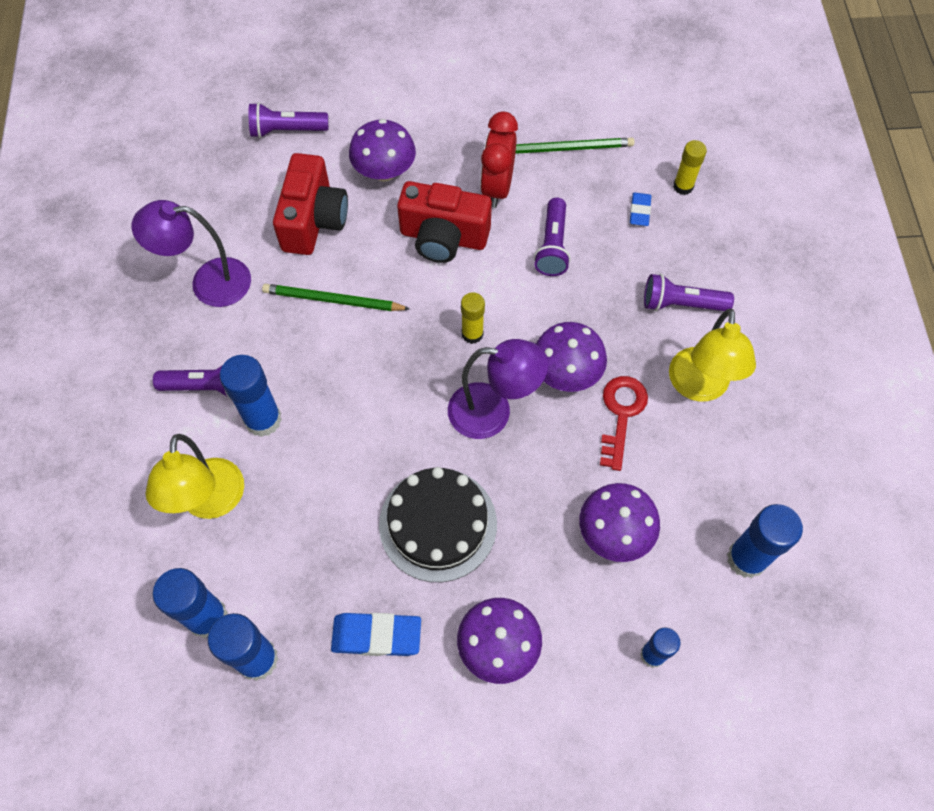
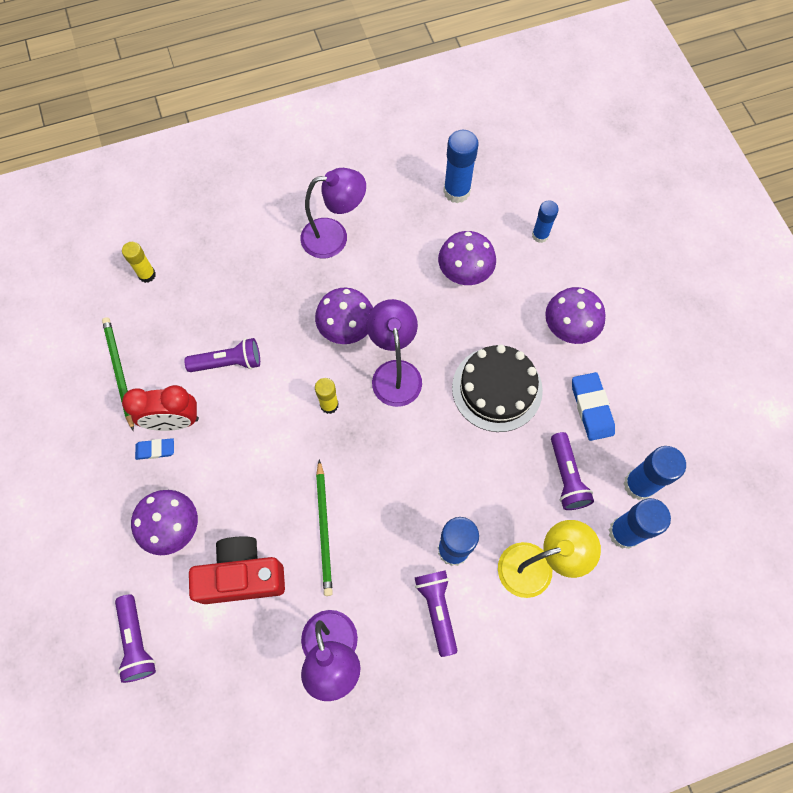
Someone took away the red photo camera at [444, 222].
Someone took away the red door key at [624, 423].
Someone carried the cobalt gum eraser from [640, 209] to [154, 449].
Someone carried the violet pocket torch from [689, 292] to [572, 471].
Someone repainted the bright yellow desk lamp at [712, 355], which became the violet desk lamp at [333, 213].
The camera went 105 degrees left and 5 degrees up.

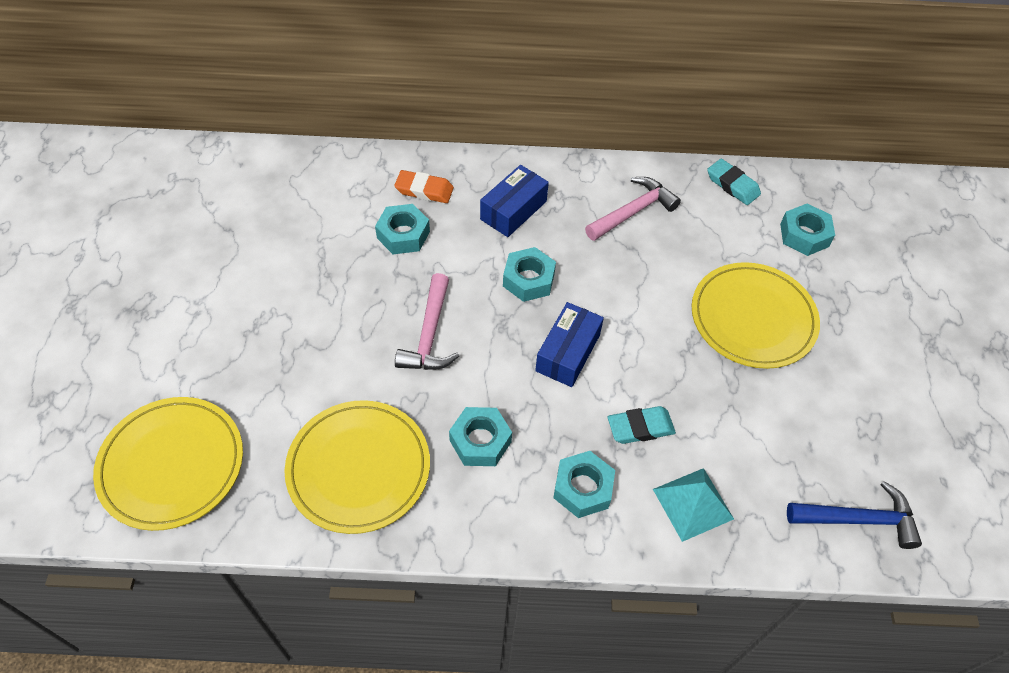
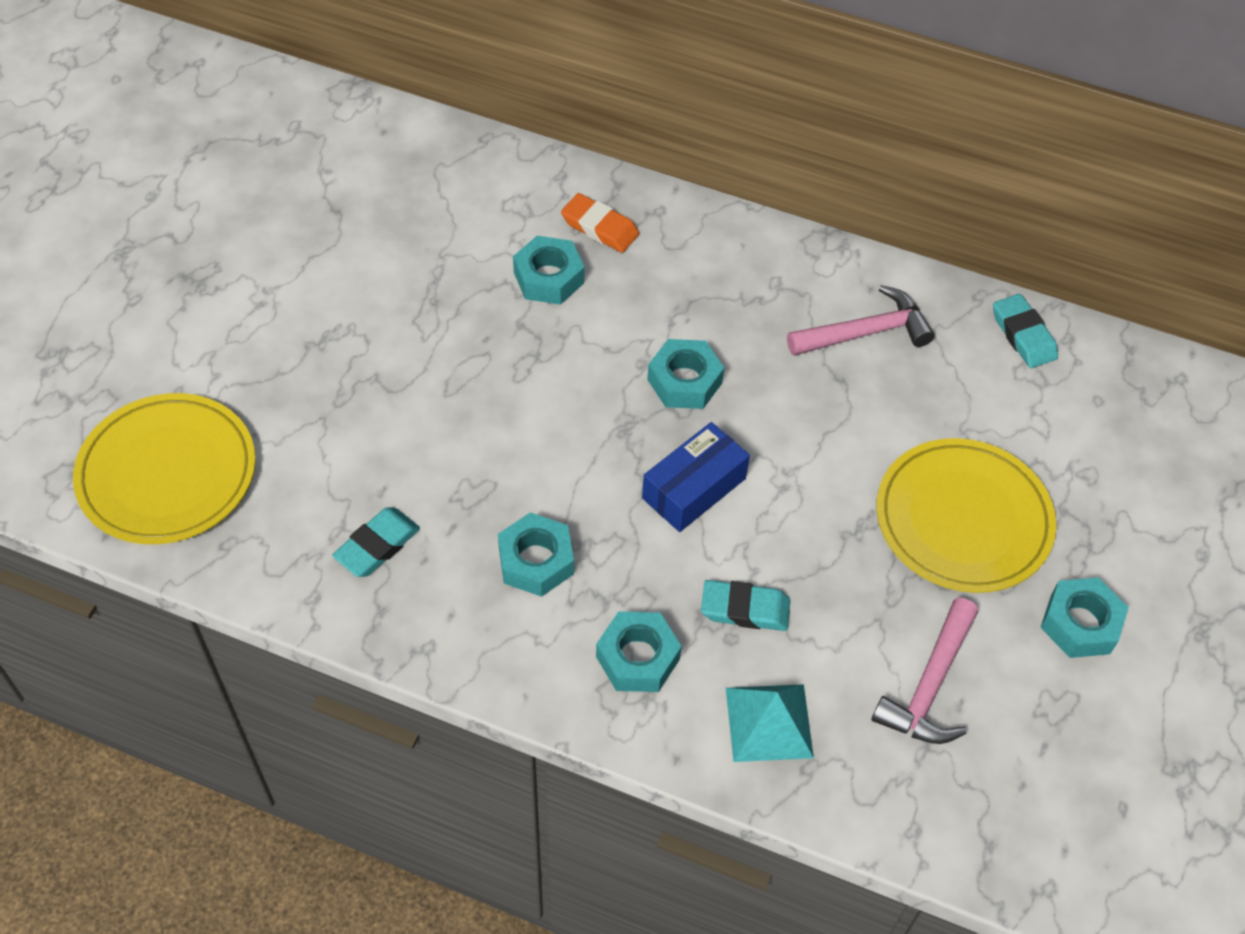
Someone took away the cobalt box at [514, 201].
Someone took away the cobalt carpenter's hammer at [854, 515].
Someone carried the pink carpenter's hammer from [427, 321] to [924, 671].
Someone carried the aqua hexagon nut from [807, 230] to [1085, 617].
Someone swapped the bright yellow plate at [357, 467] for the aqua gum eraser at [376, 542].
The camera went 20 degrees right and 0 degrees up.

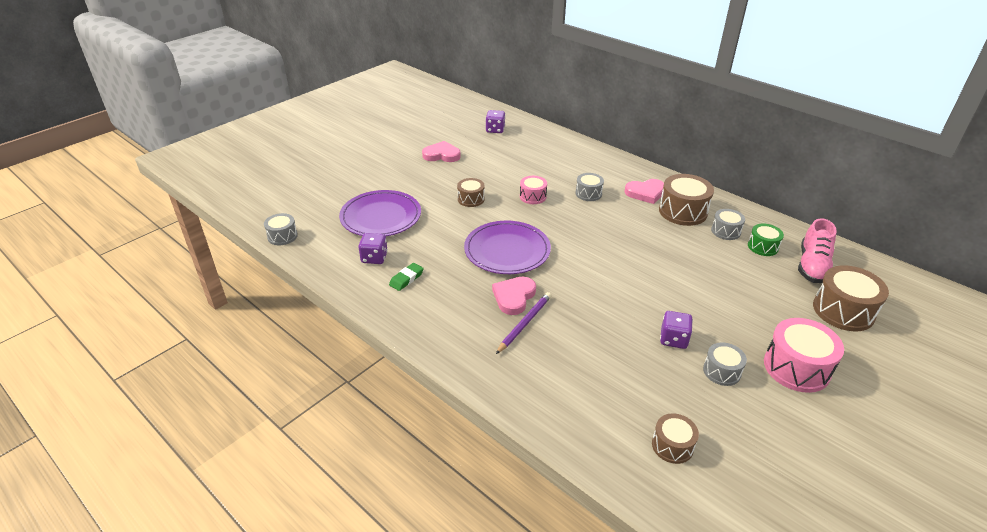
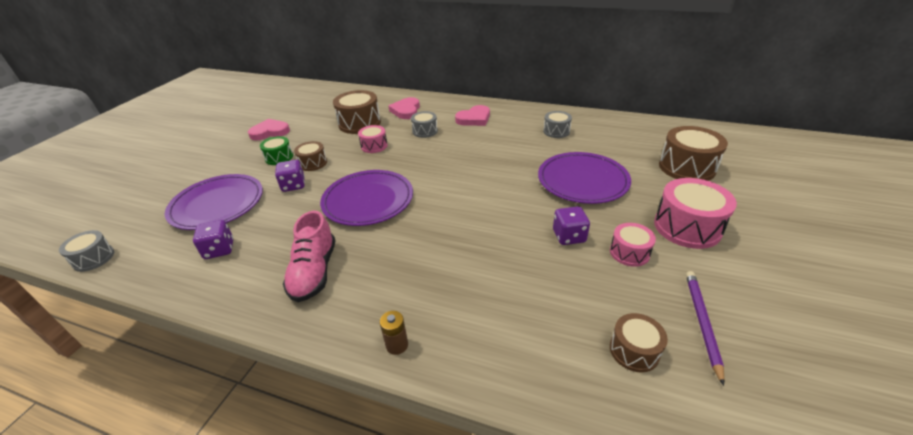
Someone took away the green gum eraser at [406, 277].
Someone put down the russet AA battery at [394, 333].
Someone put down the violet plate at [584, 178].
Someone carried the violet game die from [495, 121] to [290, 176].
Someone carried the pink love heart from [514, 296] to [404, 108].
Someone carried the violet wooden pencil from [523, 323] to [705, 328].
Someone carried the russet drum from [686, 200] to [357, 112].
Someone carried the green drum from [766, 240] to [276, 150].
Someone carried the pink shoe from [817, 250] to [309, 256].
Someone repainted the ash-grey drum at [725, 364], which became the pink drum at [633, 245].
The camera went 20 degrees left and 0 degrees up.

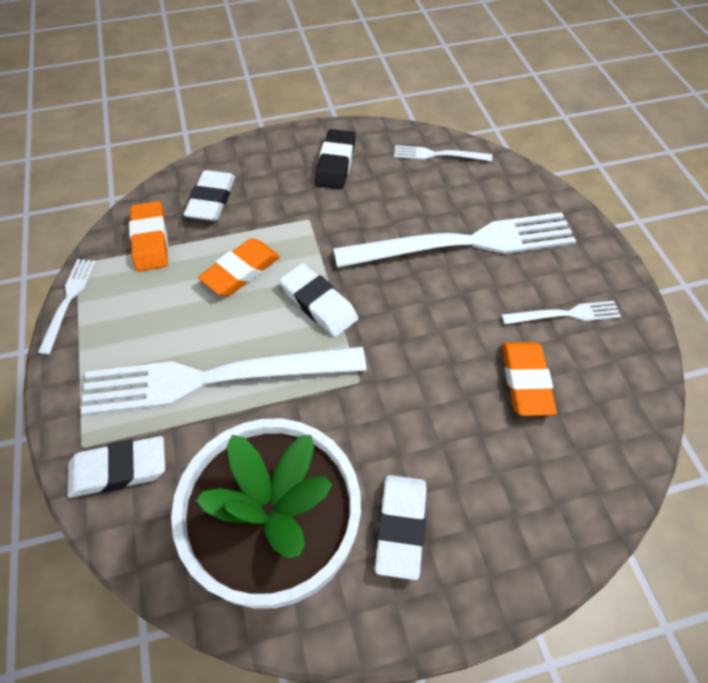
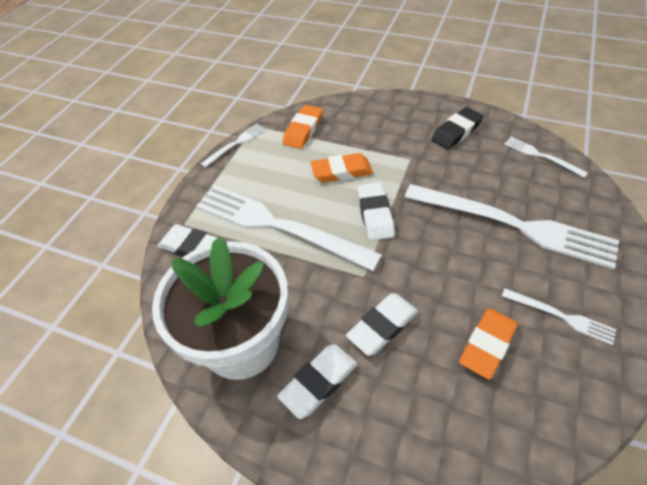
Someone carried the white gum eraser from [209, 195] to [382, 324].
The camera went 40 degrees right and 5 degrees down.

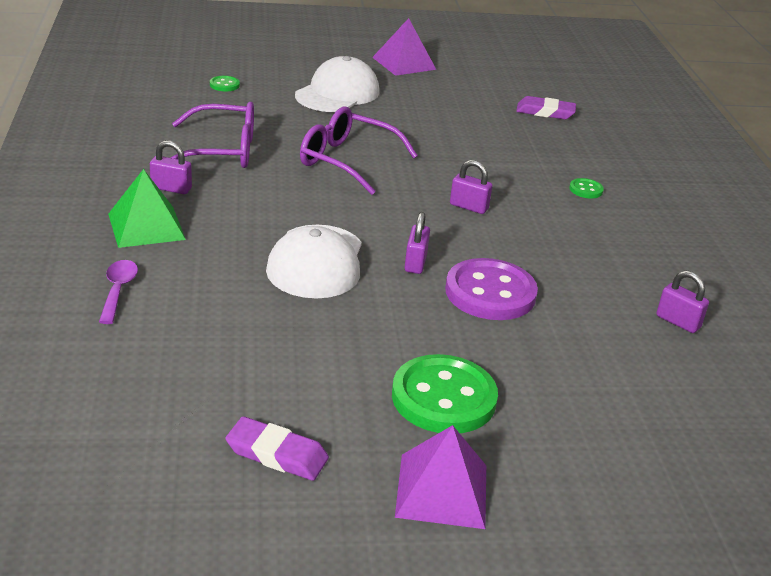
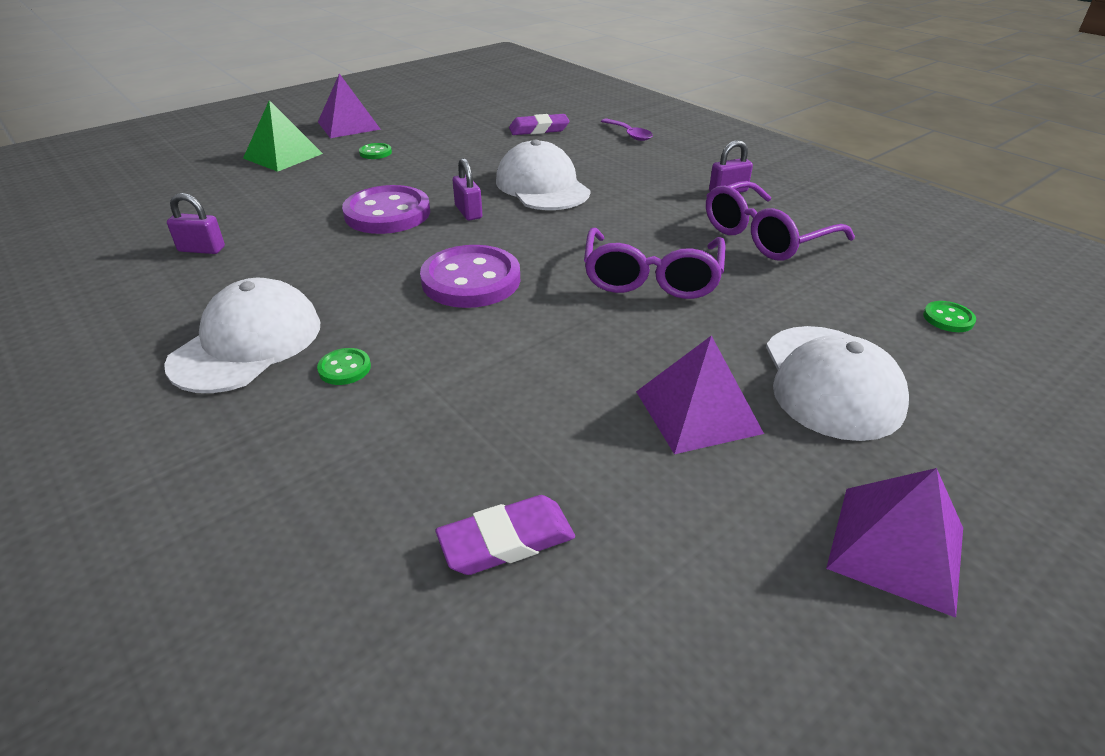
Someone put down the white cap at [242, 335].
Someone put down the violet pyramid at [700, 394].
Someone carried the green pyramid from [147, 208] to [283, 136].
Someone carried the violet gum eraser from [277, 448] to [539, 124].
Someone swapped the violet small lock at [471, 187] for the violet button at [470, 276].
Someone rotated the violet glasses at [359, 151] by 105 degrees clockwise.
Someone scaled the green button at [445, 393] by 0.44.
The camera went 150 degrees right and 5 degrees up.

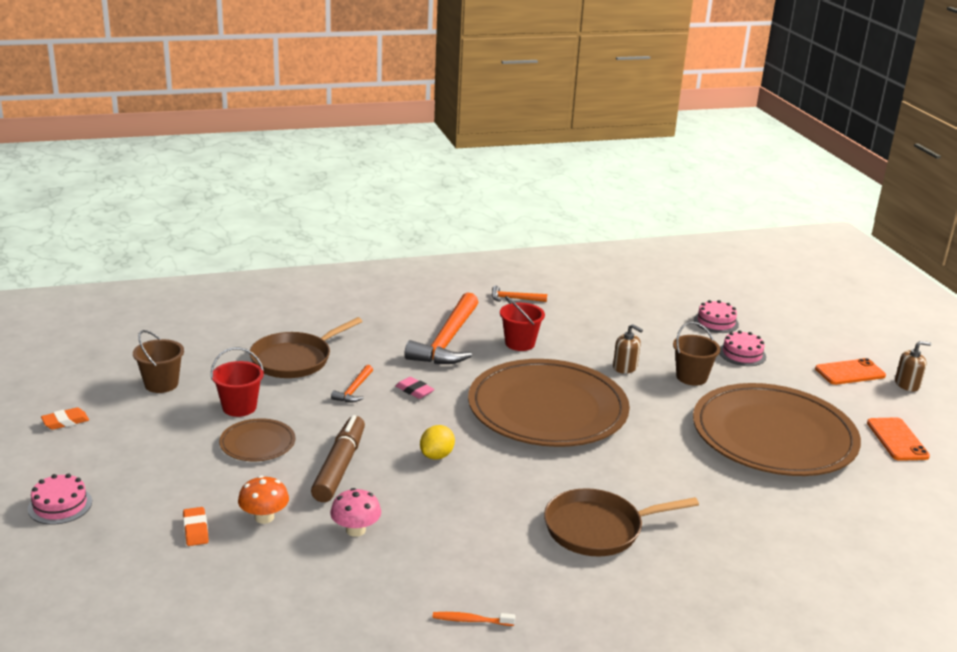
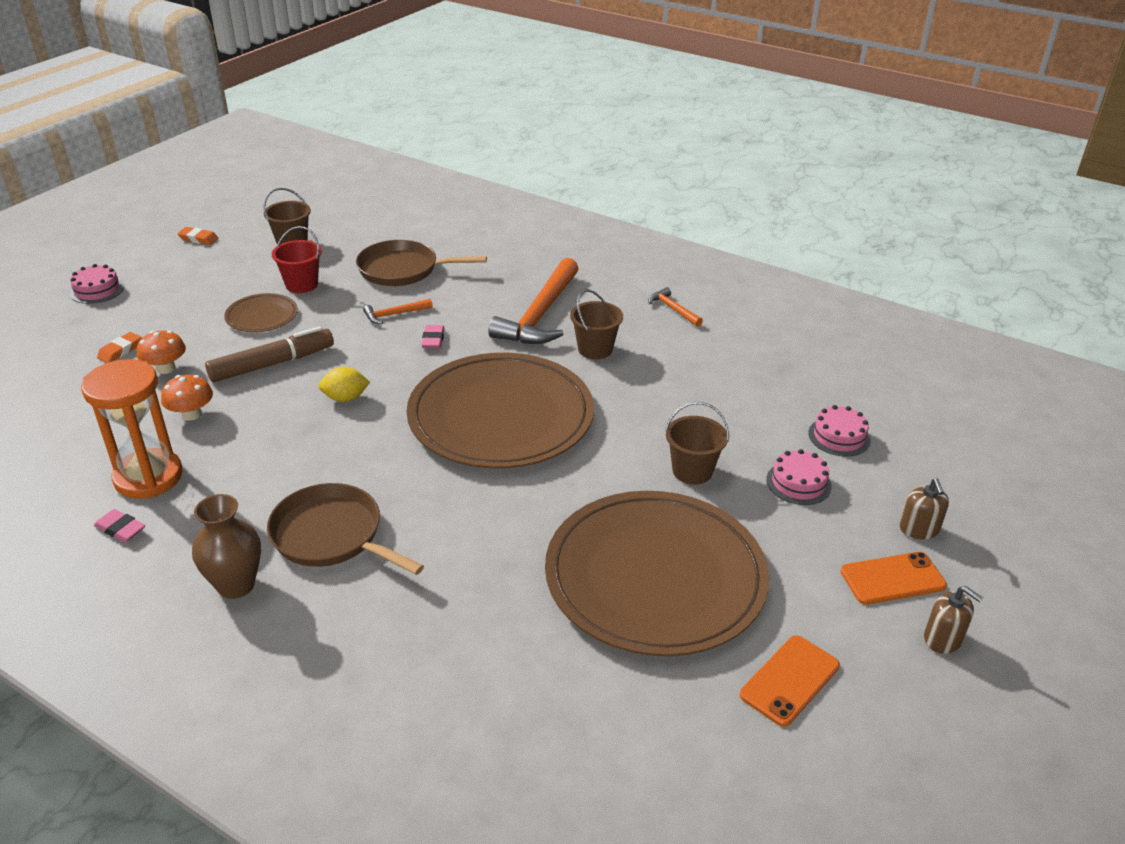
Someone put down the bright orange sand timer at [132, 429].
Someone put down the russet tall vase at [226, 546].
Someone carried the russet soap pump from [628, 349] to [924, 508].
Someone swapped the bright orange dental brush at [473, 619] for the pink gum eraser at [119, 525].
Someone repainted the pink mushroom at [355, 512], which became the bright orange mushroom at [187, 398].
Someone repainted the red bucket at [522, 323], which became the russet bucket at [596, 324].
Someone rotated the bright orange carpenter's hammer at [441, 328] by 45 degrees counterclockwise.
Someone rotated the bright orange smartphone at [850, 371] by 45 degrees counterclockwise.
The camera went 50 degrees right and 10 degrees up.

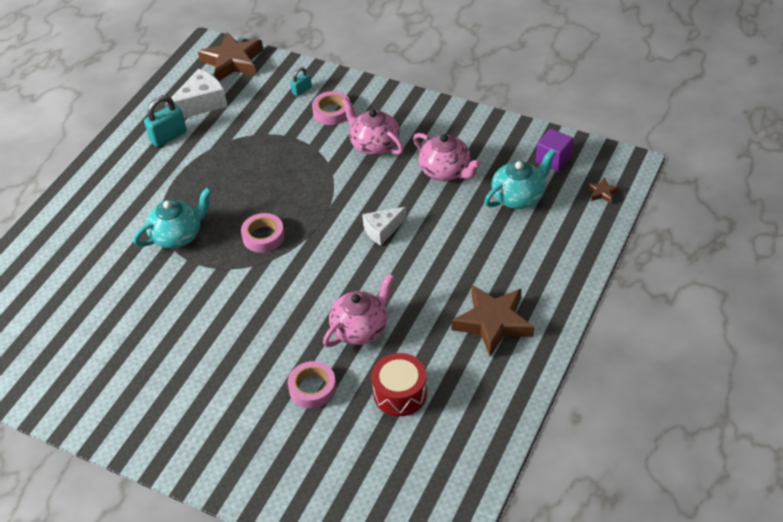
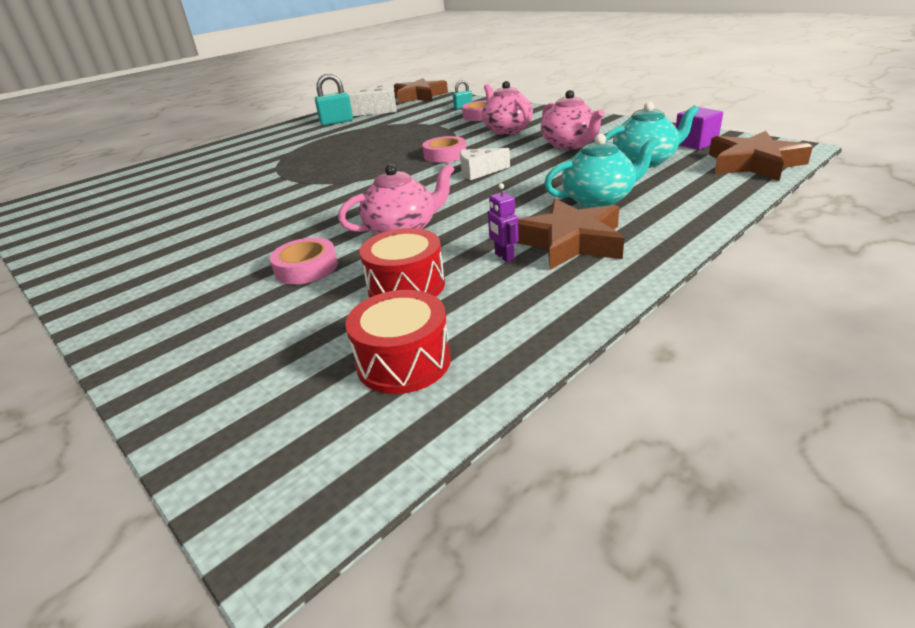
Someone put down the red drum at [398, 342].
Someone put down the violet robot at [503, 222].
Someone carried the aqua china teapot from [172, 218] to [601, 171].
Someone carried the pink roll of tape from [263, 233] to [444, 149].
Someone scaled the russet five-pointed star at [603, 191] by 2.35.
The camera went 20 degrees right and 15 degrees down.

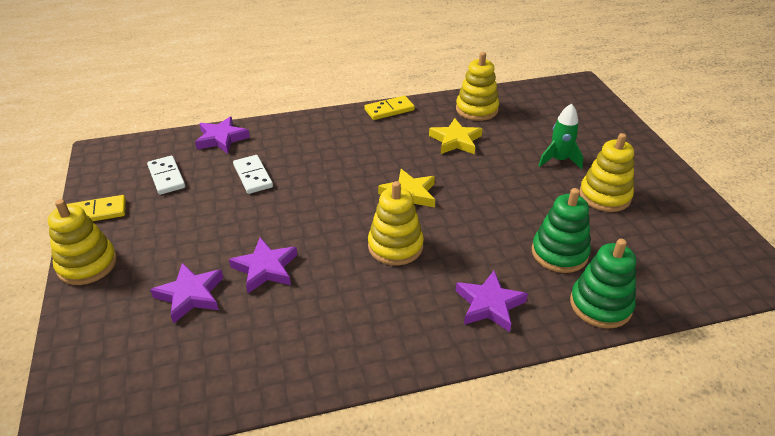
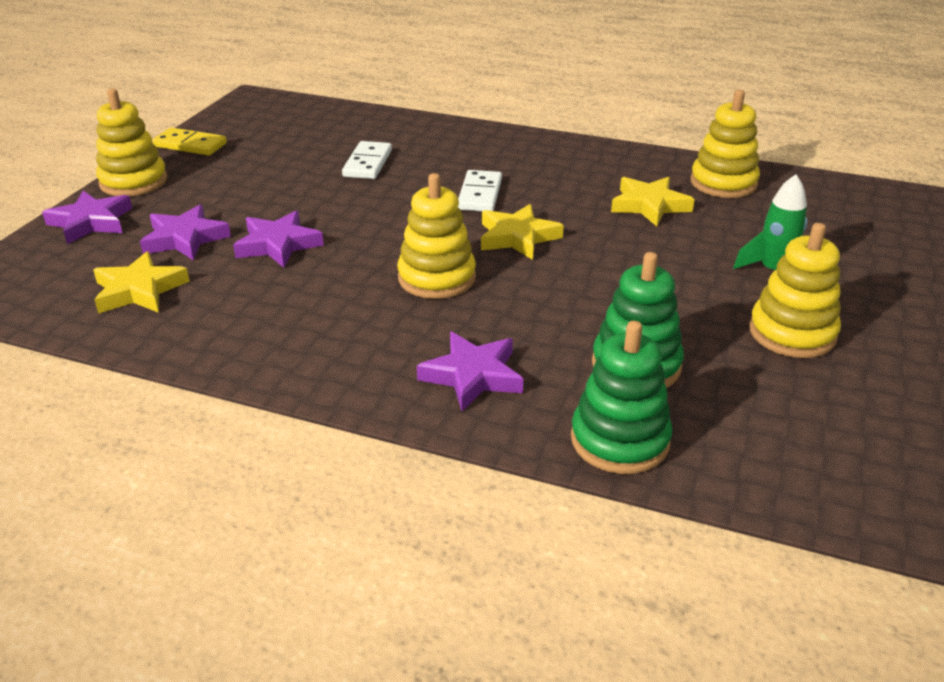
Someone took away the bright yellow domino at [389, 108].
Someone put down the bright yellow five-pointed star at [141, 282].
Someone carried the white domino from [166, 175] to [480, 190].
Someone carried the violet five-pointed star from [222, 135] to [87, 217].
The camera went 35 degrees right and 5 degrees down.

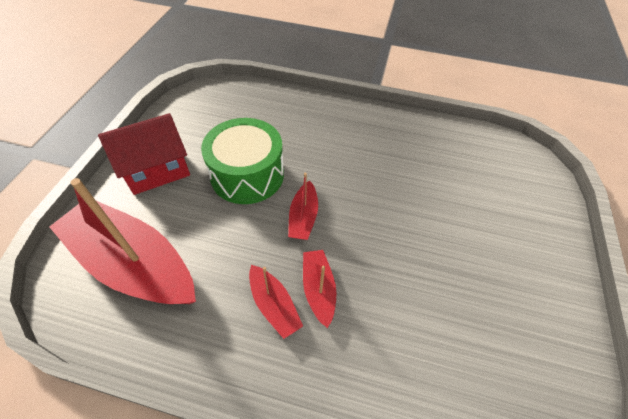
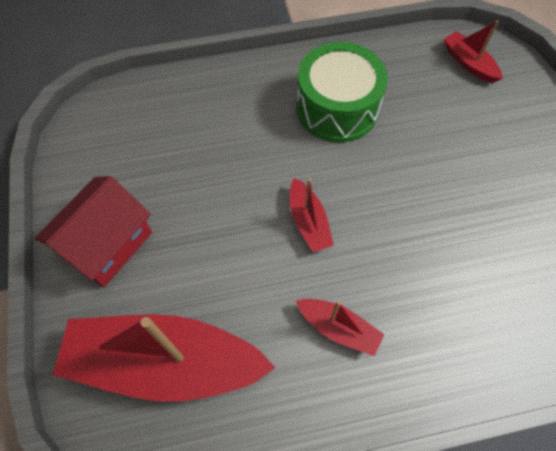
Someone carried the green drum from [242, 161] to [342, 92].
Someone carried the red sailboat from [319, 289] to [473, 51].
The camera went 25 degrees left and 10 degrees up.

